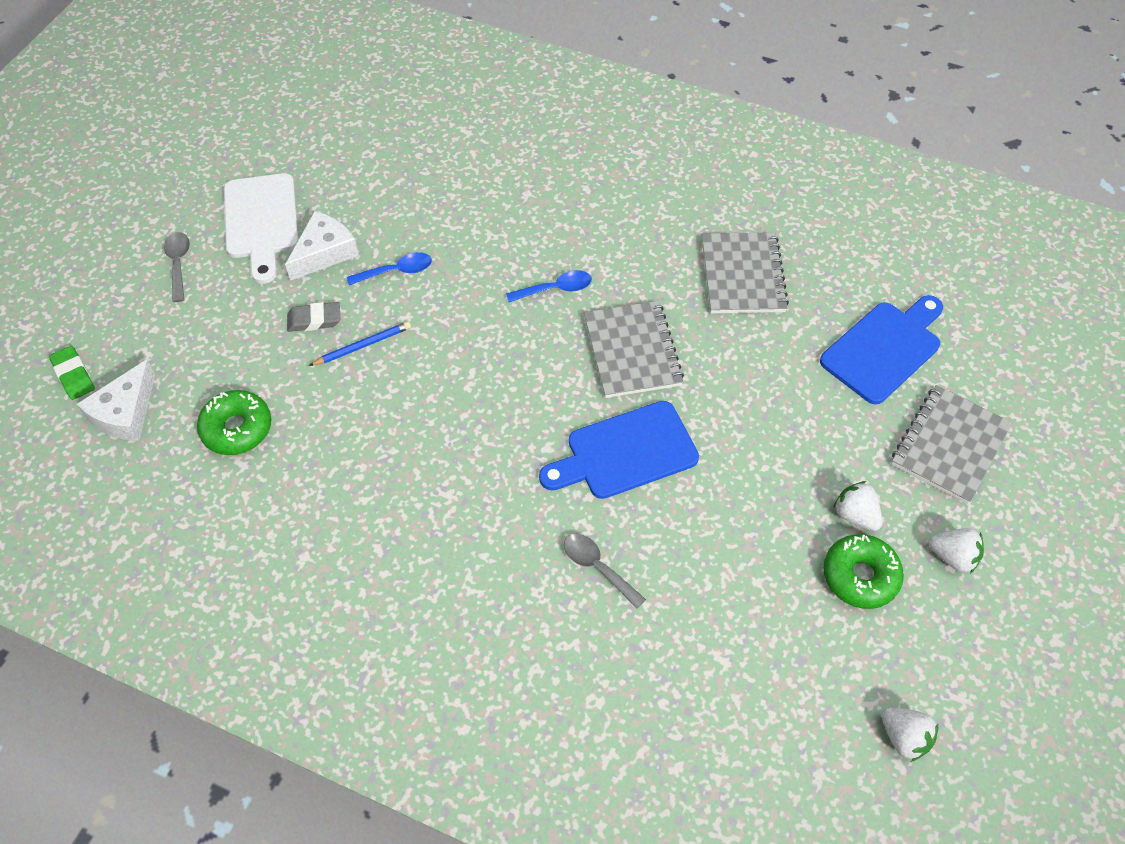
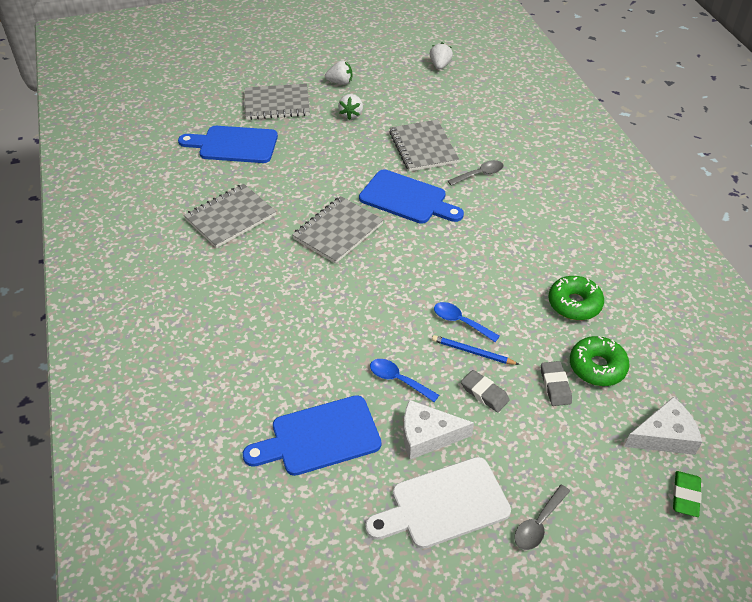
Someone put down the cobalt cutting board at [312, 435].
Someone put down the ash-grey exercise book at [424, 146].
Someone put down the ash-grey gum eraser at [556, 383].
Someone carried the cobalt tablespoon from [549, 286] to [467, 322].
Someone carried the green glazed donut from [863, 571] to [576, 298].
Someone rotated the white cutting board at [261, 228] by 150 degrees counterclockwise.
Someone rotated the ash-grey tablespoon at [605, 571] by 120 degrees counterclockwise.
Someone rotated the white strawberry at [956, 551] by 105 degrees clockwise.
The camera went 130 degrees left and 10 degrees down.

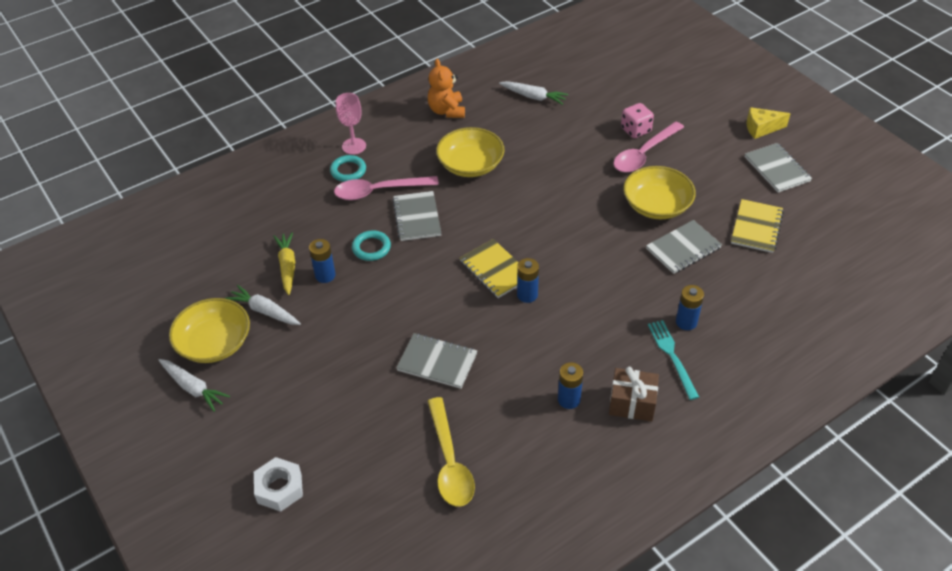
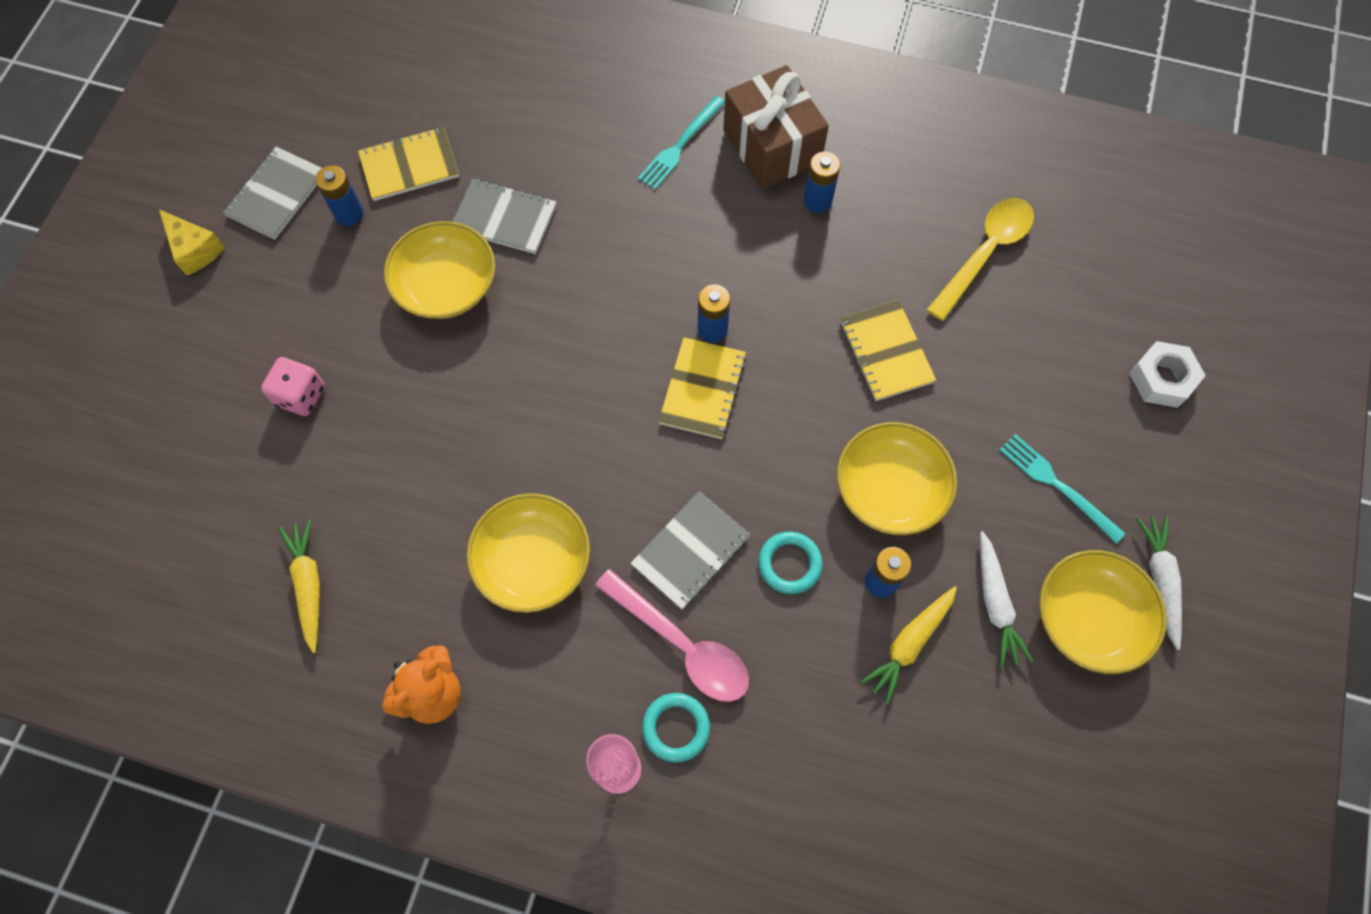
Someone took away the pink tablespoon at [649, 147].
Someone put down the bright yellow deep dish at [897, 478].
Someone put down the aqua table fork at [1062, 488].
Someone carried the cobalt AA battery from [690, 307] to [339, 195].
Someone repainted the ash-grey exercise book at [436, 361], which became the bright yellow exercise book at [888, 350].
Someone repainted the white carrot at [533, 93], which became the bright yellow carrot at [299, 586].
Someone scaled the russet wrapped gift at [634, 394] by 1.53.
The camera went 130 degrees left and 20 degrees up.

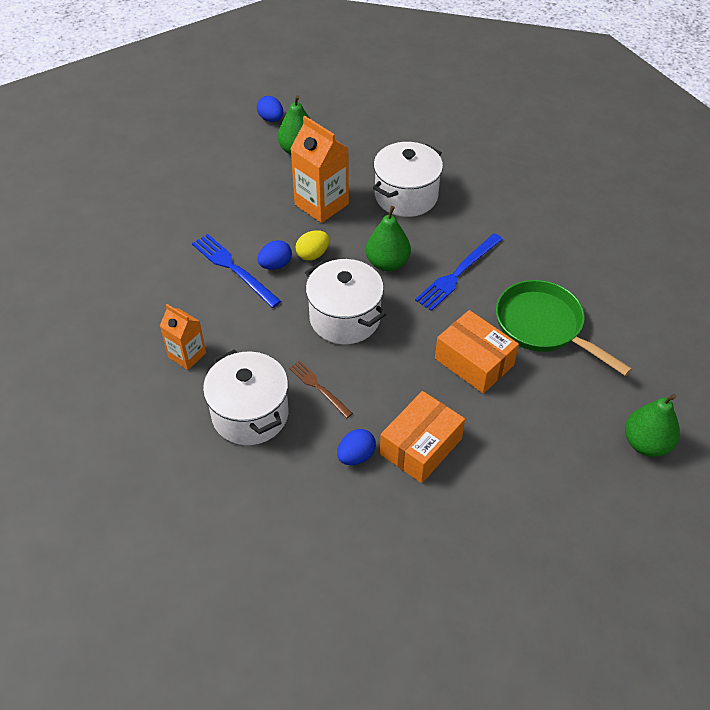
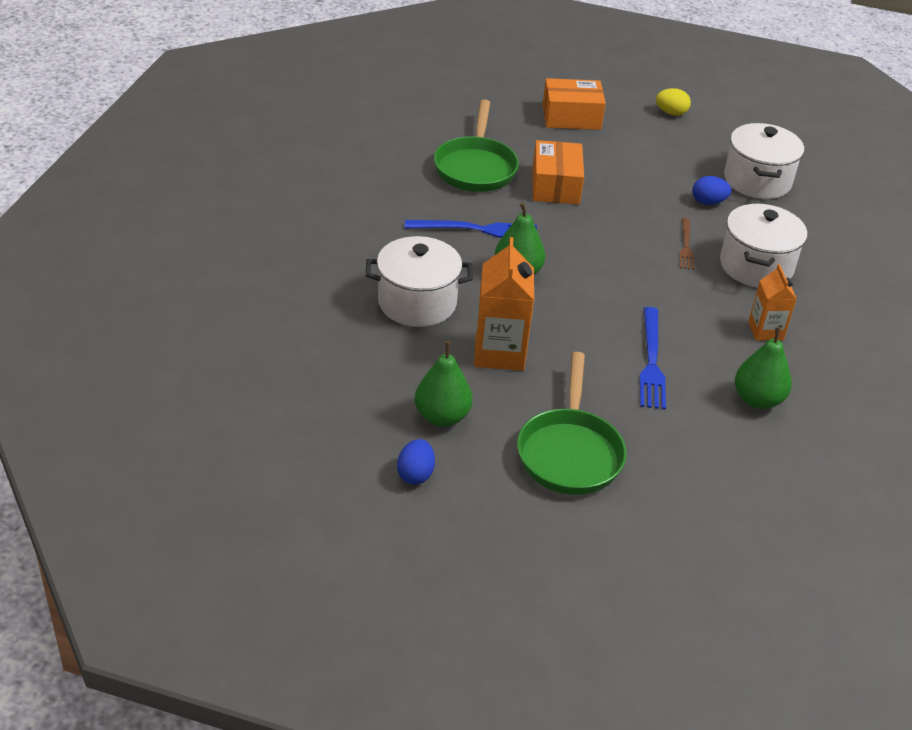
Someone took away the cobalt egg at [274, 255].
Someone put down the green skillet at [572, 423].
Someone carried the bright yellow egg from [312, 245] to [673, 102].
Someone carried the white cooking pot from [345, 301] to [764, 161].
Someone carried the bright orange box from [422, 437] to [574, 104].
Someone carried the green pear from [652, 425] to [763, 368].
The camera went 135 degrees left and 10 degrees down.

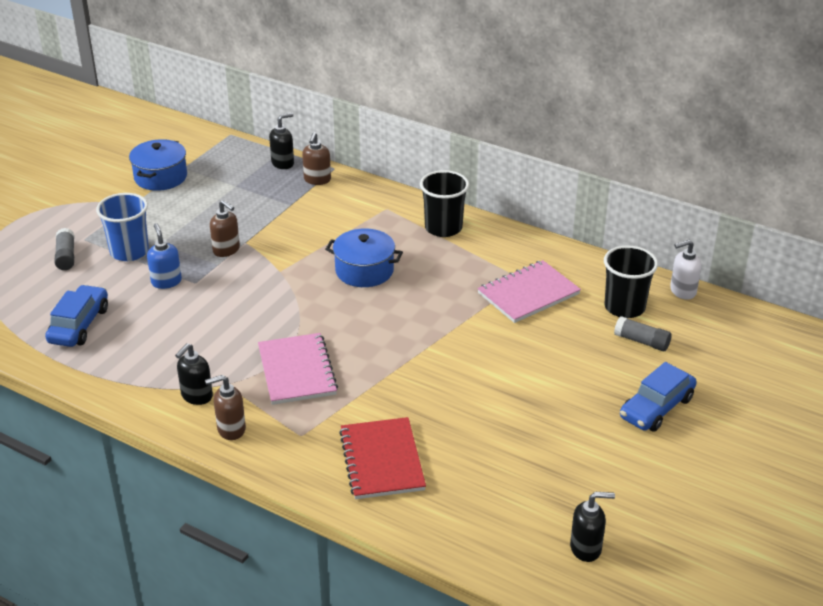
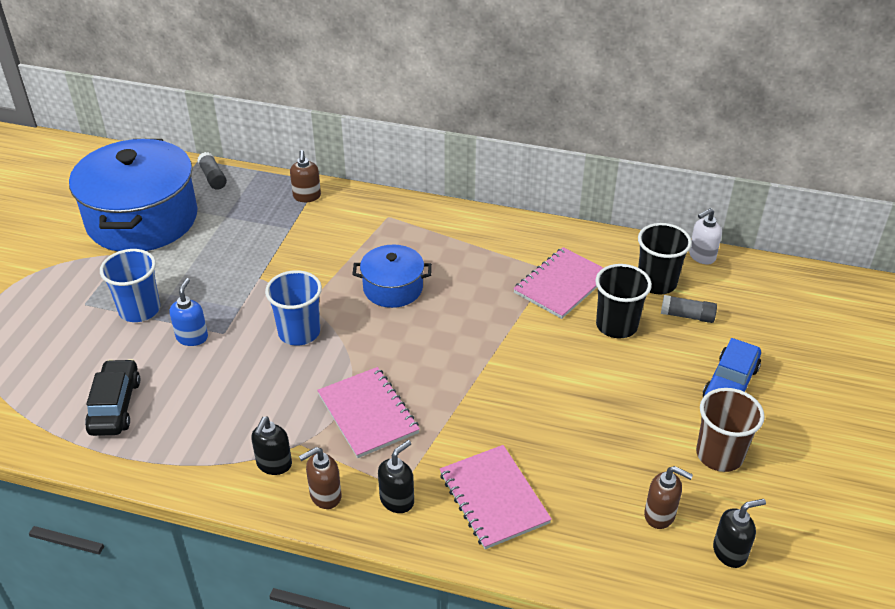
Someone put down the cobalt cup at [293, 308].
Someone put down the russet cup at [730, 430].
Someone carried the ash-grey stick of glue from [64, 249] to [212, 171].
Someone carried the russet soap pump from [225, 228] to [668, 497].
Someone carried the black soap pump from [281, 141] to [396, 476].
Someone carried the black cup from [444, 203] to [623, 301].
Someone repainted the cobalt car at [76, 316], which became the black car at [112, 397].
Someone repainted the red exercise book at [382, 458], which became the pink exercise book at [496, 497].
Someone rotated the cobalt soap pump at [164, 256] by 45 degrees clockwise.
Someone scaled the cobalt cooking pot at [158, 165] by 1.98.
The camera went 15 degrees left and 5 degrees up.

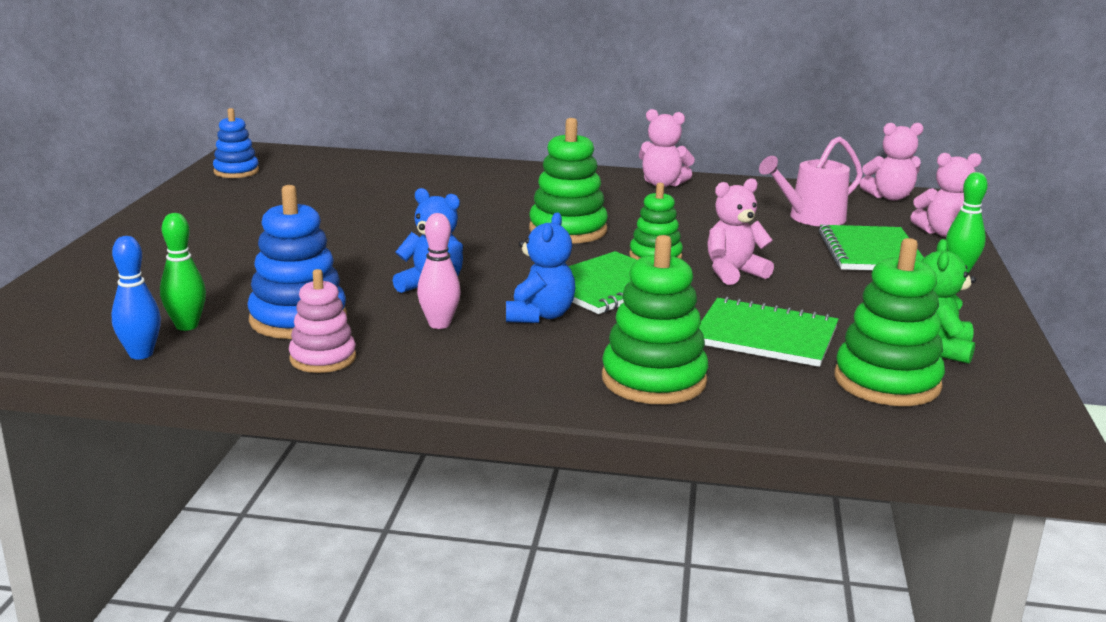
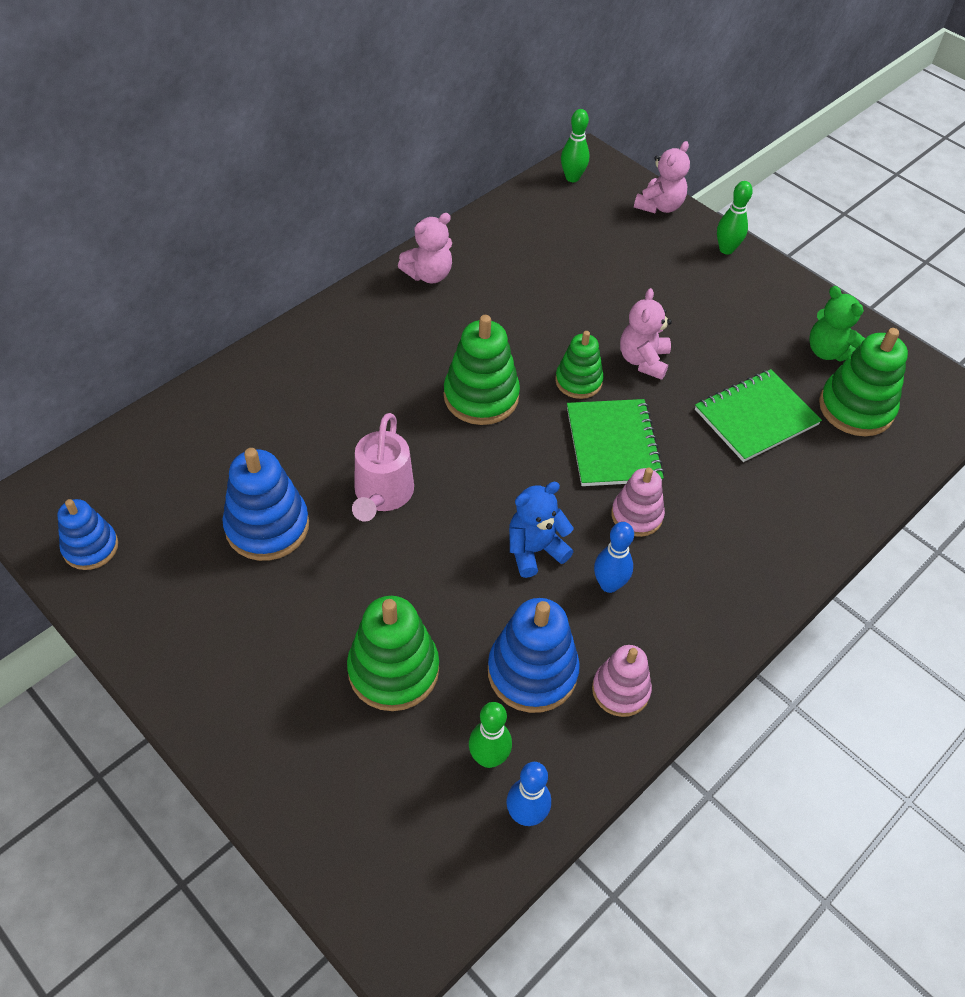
Someone took away the green exercise book at [871, 247].
Someone put down the cobalt stacking rings at [265, 504].
Someone carried the green stacking rings from [655, 319] to [393, 653].
Someone carried the pink sprinkling can from [811, 181] to [383, 467].
Someone swapped the cobalt teddy at [541, 268] for the pink stacking rings at [638, 502].
Someone swapped the pink teddy at [892, 162] for the green skittle at [575, 145].
Someone repainted the pink skittle at [439, 271], which became the cobalt skittle at [614, 557].
The camera went 55 degrees left and 30 degrees up.

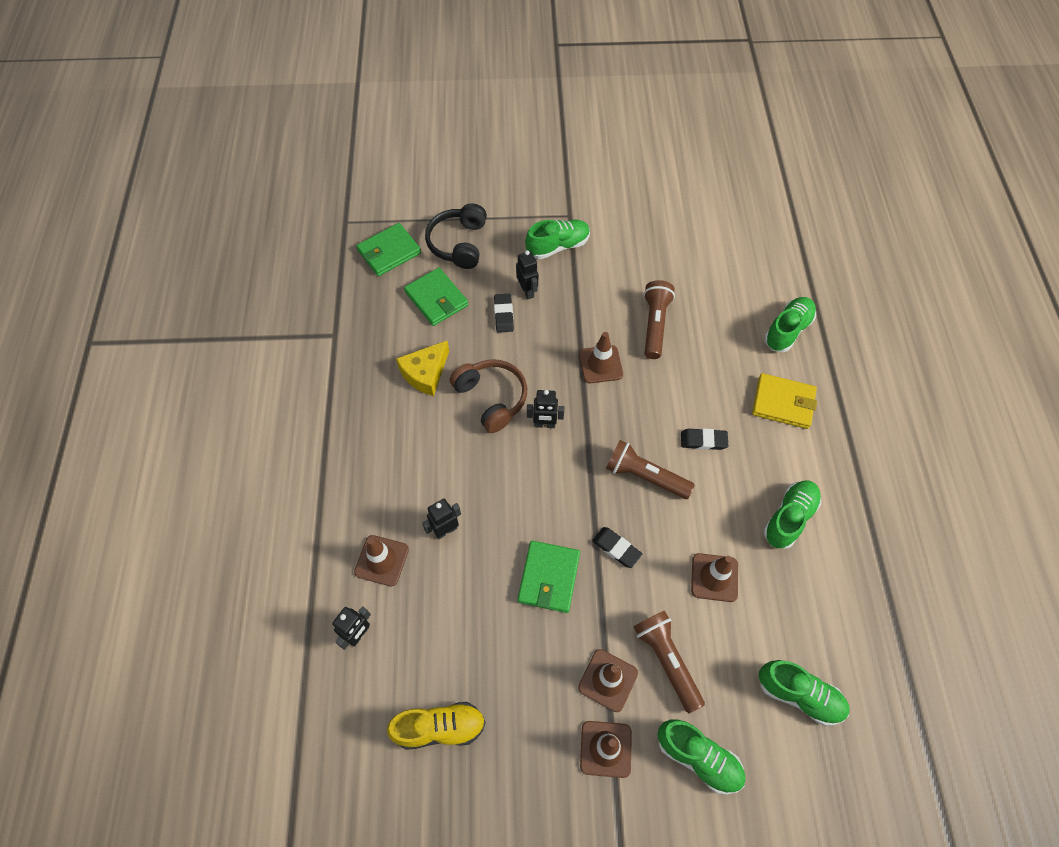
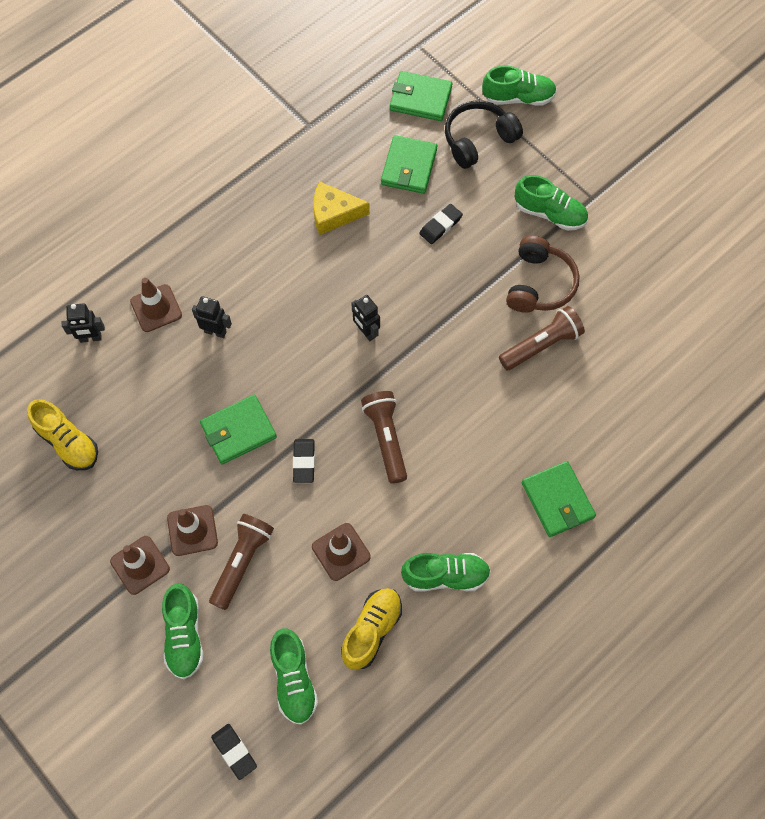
Someone took away the black robot at [527, 274].
Someone took away the russet road cone at [601, 357].
Someone put down the bright yellow shoe at [371, 629].
Someone carried the russet headset from [488, 396] to [542, 274].
Someone carried the black gum eraser from [704, 439] to [234, 752].
Someone carried the green shoe from [790, 324] to [519, 85].
Someone repainted the bright yellow billfold at [784, 401], which became the green billfold at [559, 499].
The camera went 50 degrees right and 5 degrees up.

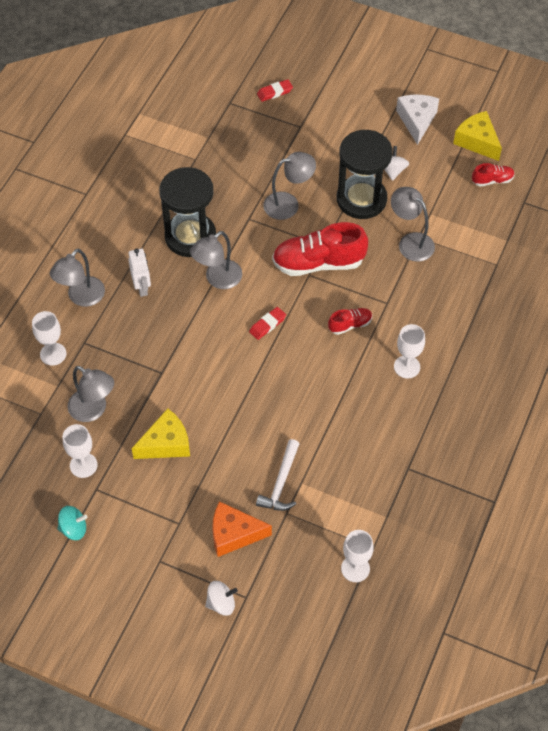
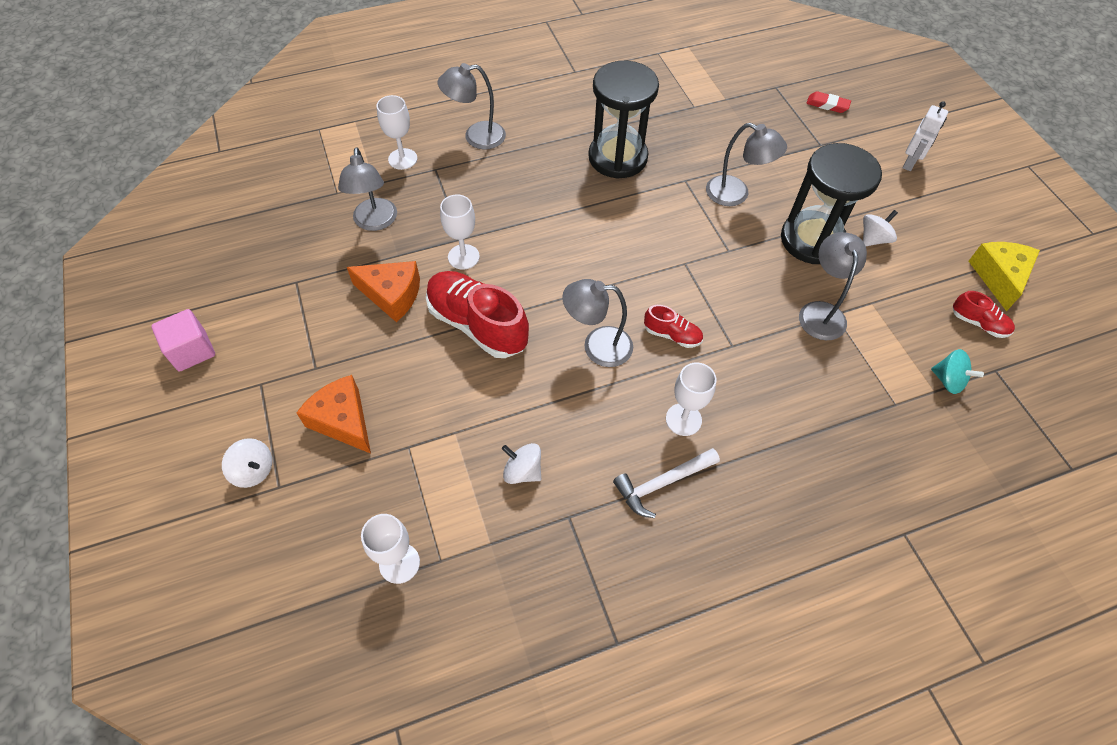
Someone took away the red gum eraser at [267, 323].
Someone took away the white cheese wedge at [417, 120].
Someone put down the pink cube at [183, 340].
Someone put down the white toy top at [521, 463].
Someone carried the aqua toy top from [72, 523] to [957, 371].
Someone carried the white chalice from [80, 451] to [460, 232].
Someone carried the white robot from [139, 272] to [925, 136].
Someone carried the ash-grey desk lamp from [216, 260] to [597, 323].
Someone carried the white carpenter's hammer from [277, 475] to [666, 483].
Someone carried the red shoe from [320, 249] to [477, 314].
Someone repainted the bright yellow cheese wedge at [161, 433], which became the bright orange cheese wedge at [383, 291].
The camera went 45 degrees right and 0 degrees up.

